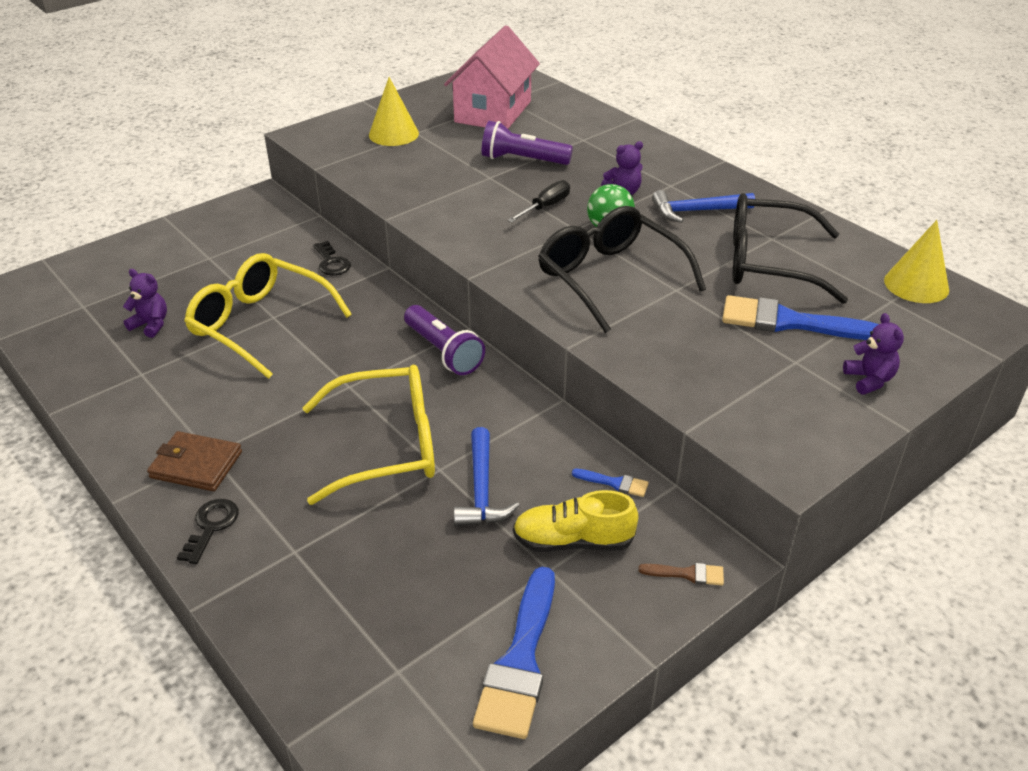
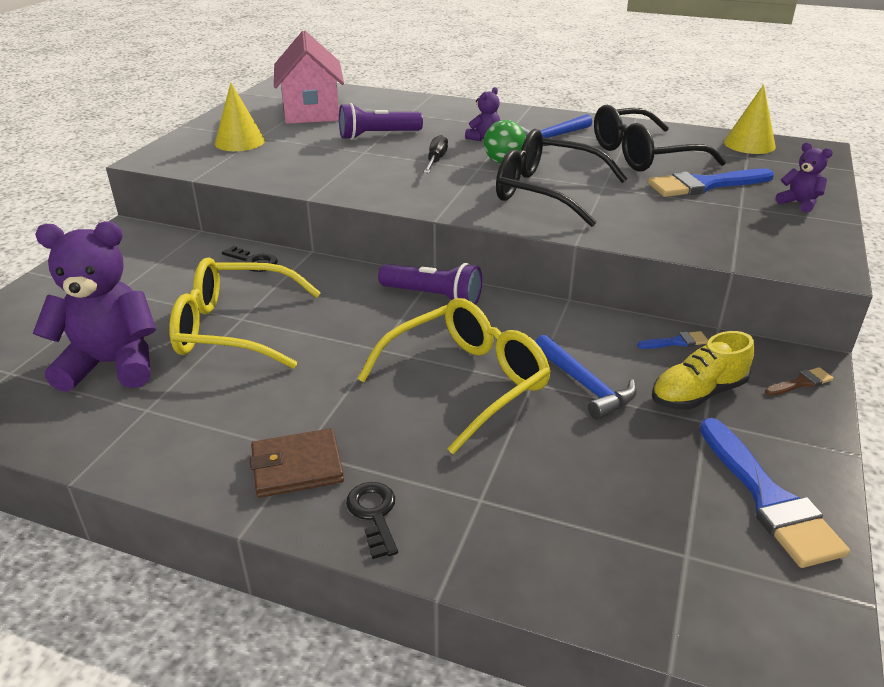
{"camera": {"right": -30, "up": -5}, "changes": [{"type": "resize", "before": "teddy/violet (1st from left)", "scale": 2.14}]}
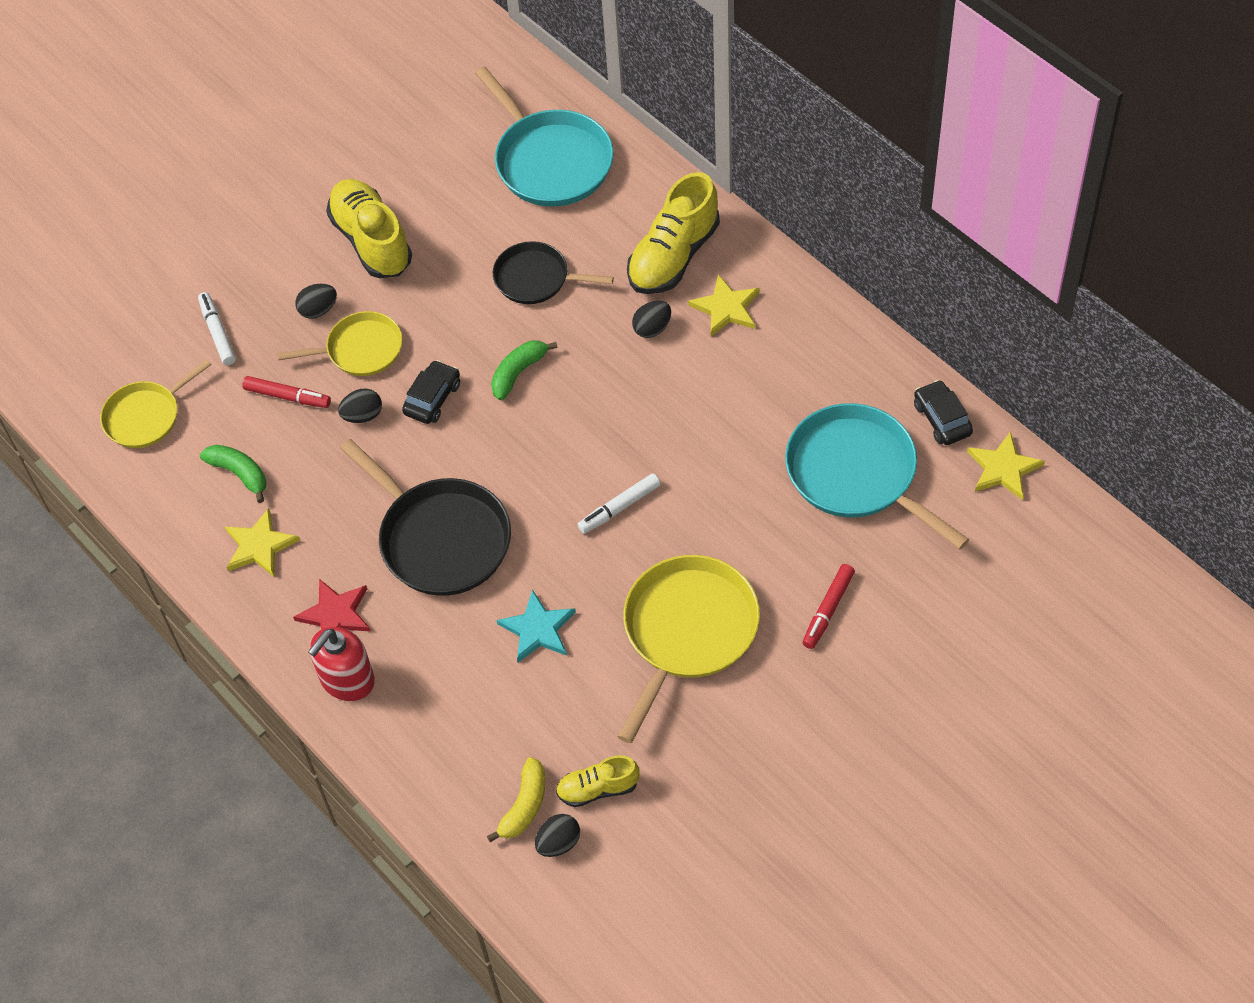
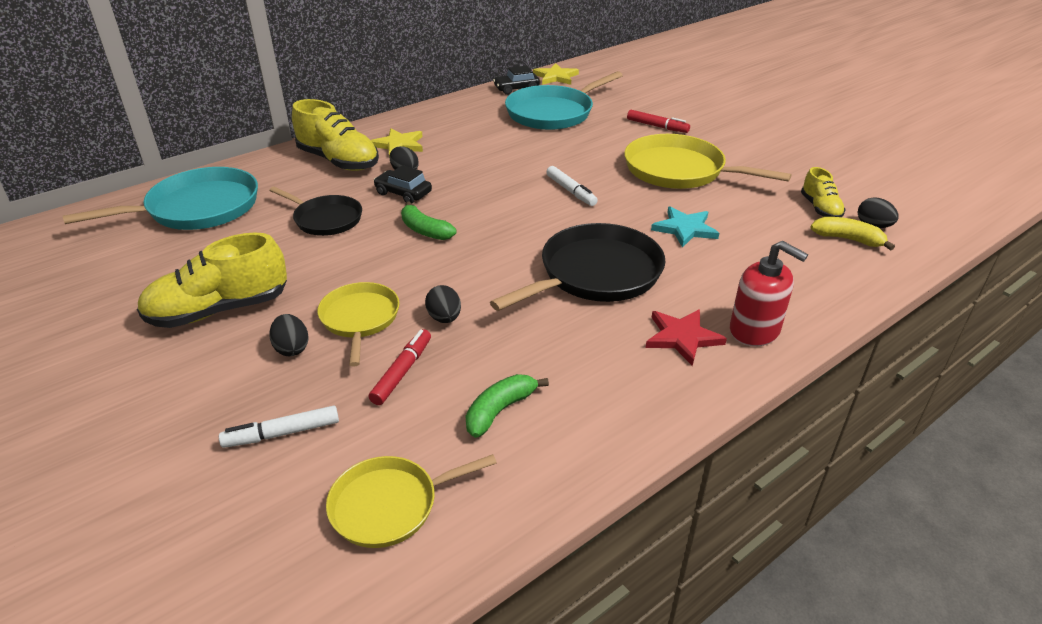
{"camera": {"right": -90, "up": -20}, "changes": [{"type": "rotate", "before": "frying pan/jet-black (2nd from left in the first image)", "turn": -75}, {"type": "rotate", "before": "frying pan/yellow (1st from left in the first image)", "turn": 105}, {"type": "move", "before": "toy car/jet-black (1st from left)"}, {"type": "delete", "before": "star shape/yellow (1st from left)"}]}
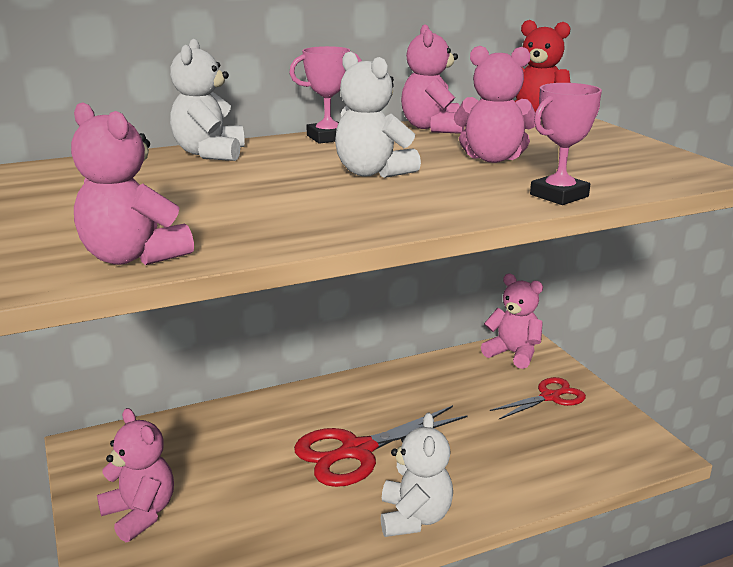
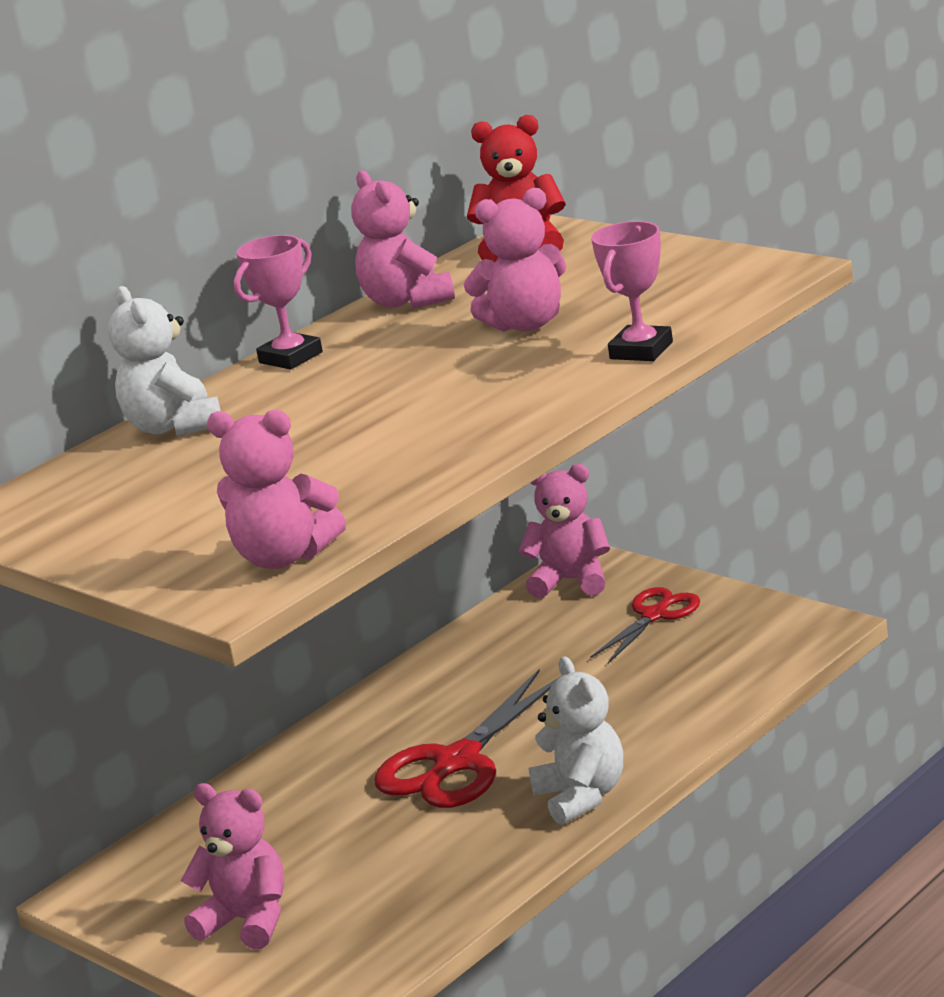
{"camera": {"right": -20, "up": 0}, "changes": [{"type": "delete", "before": "teddy/pure white (2nd from left)"}]}
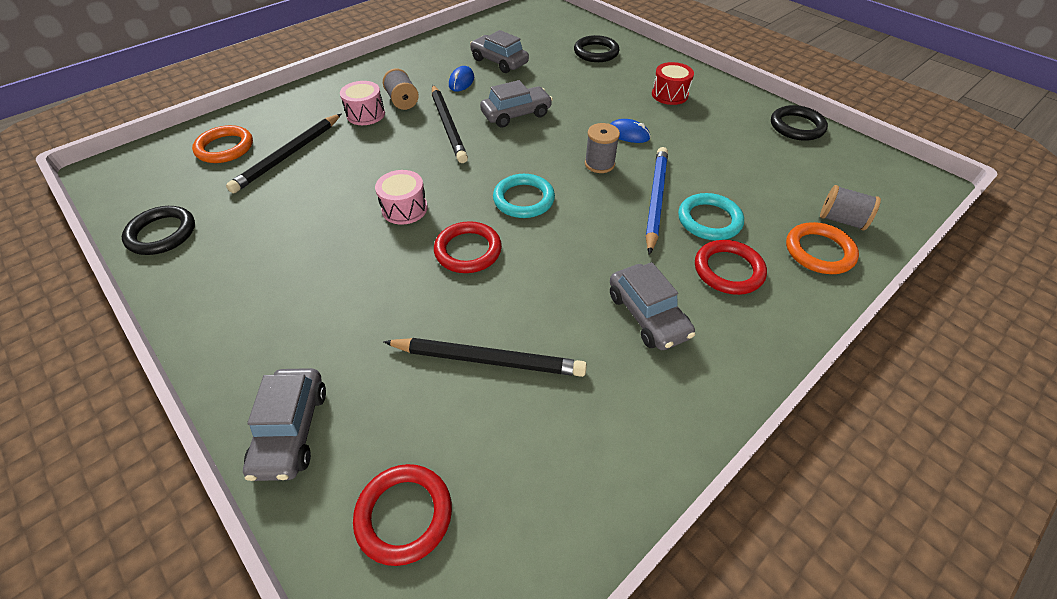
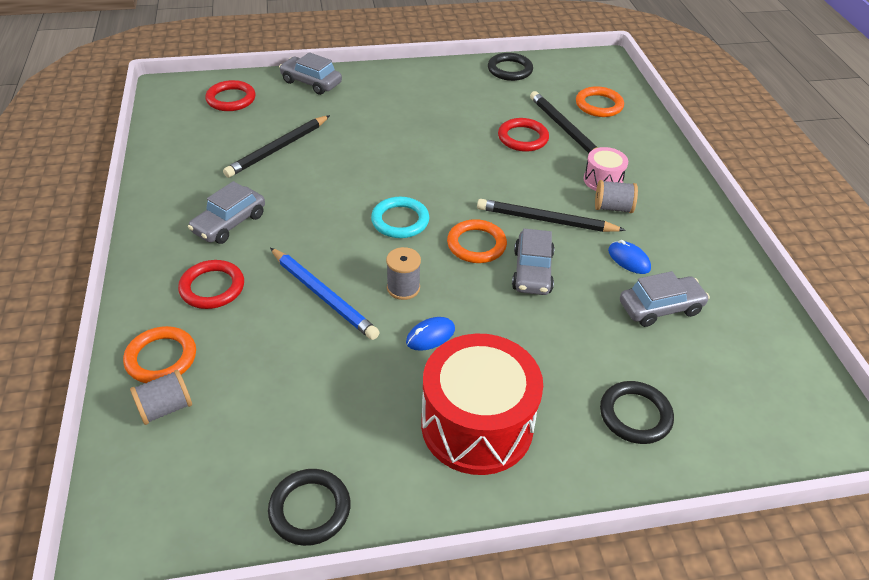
{"camera": {"right": 120, "up": -5}, "changes": [{"type": "resize", "before": "snare drum/scarlet", "scale": 2.09}, {"type": "delete", "before": "snare drum/rosy (2nd from left)"}, {"type": "delete", "before": "torus/turquoise (2nd from left)"}, {"type": "move", "before": "torus/scarlet (2nd from left in the first image)", "after": "torus/scarlet (3rd from left)"}, {"type": "rotate", "before": "toy car/gray (4th from left in the first image)", "turn": -60}, {"type": "insert", "after": "torus/orange-coloured (2nd from left)"}]}
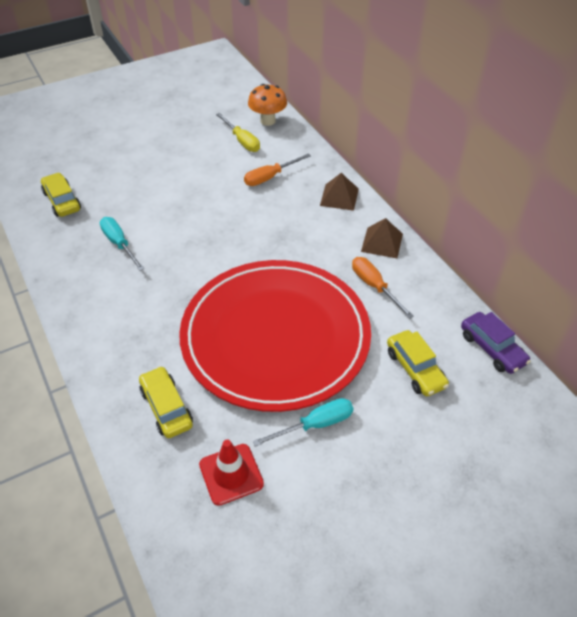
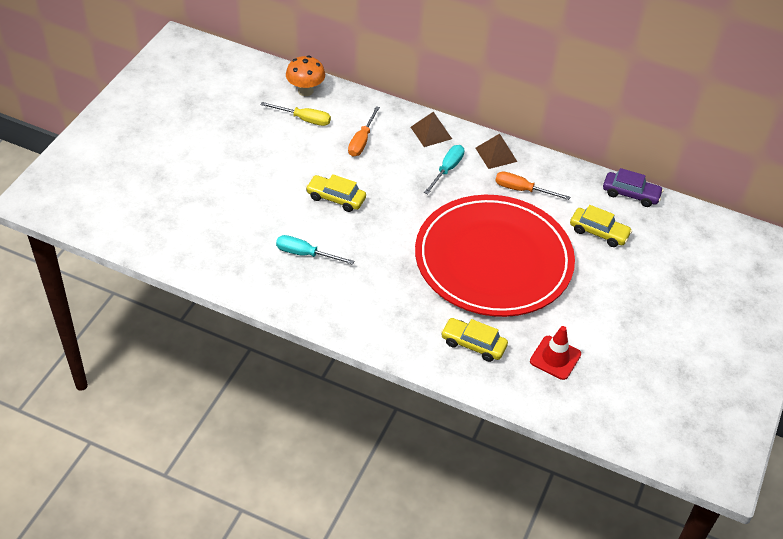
{"camera": {"right": -40, "up": 0}, "changes": [{"type": "move", "before": "toy car/yellow (1st from left)"}, {"type": "move", "before": "hand screwdriver/turquoise (2nd from left)"}]}
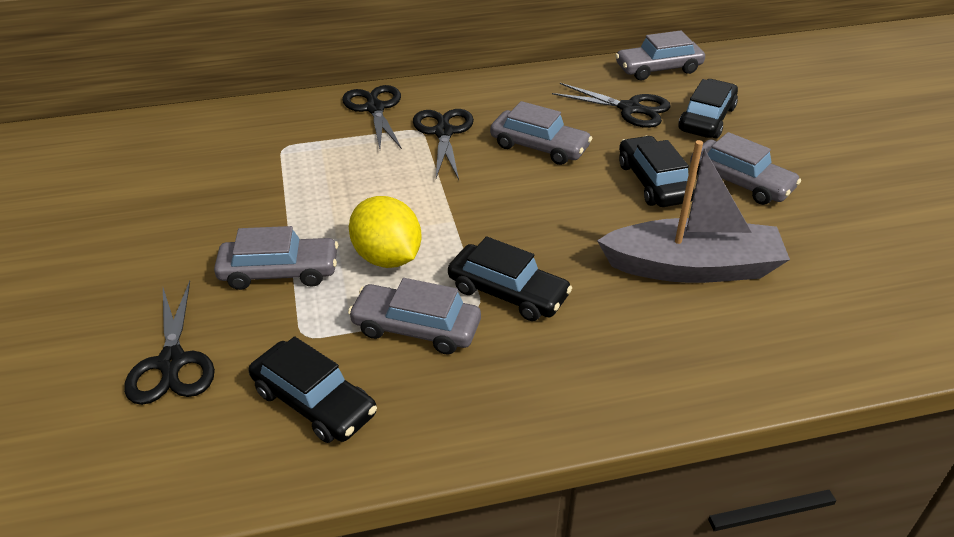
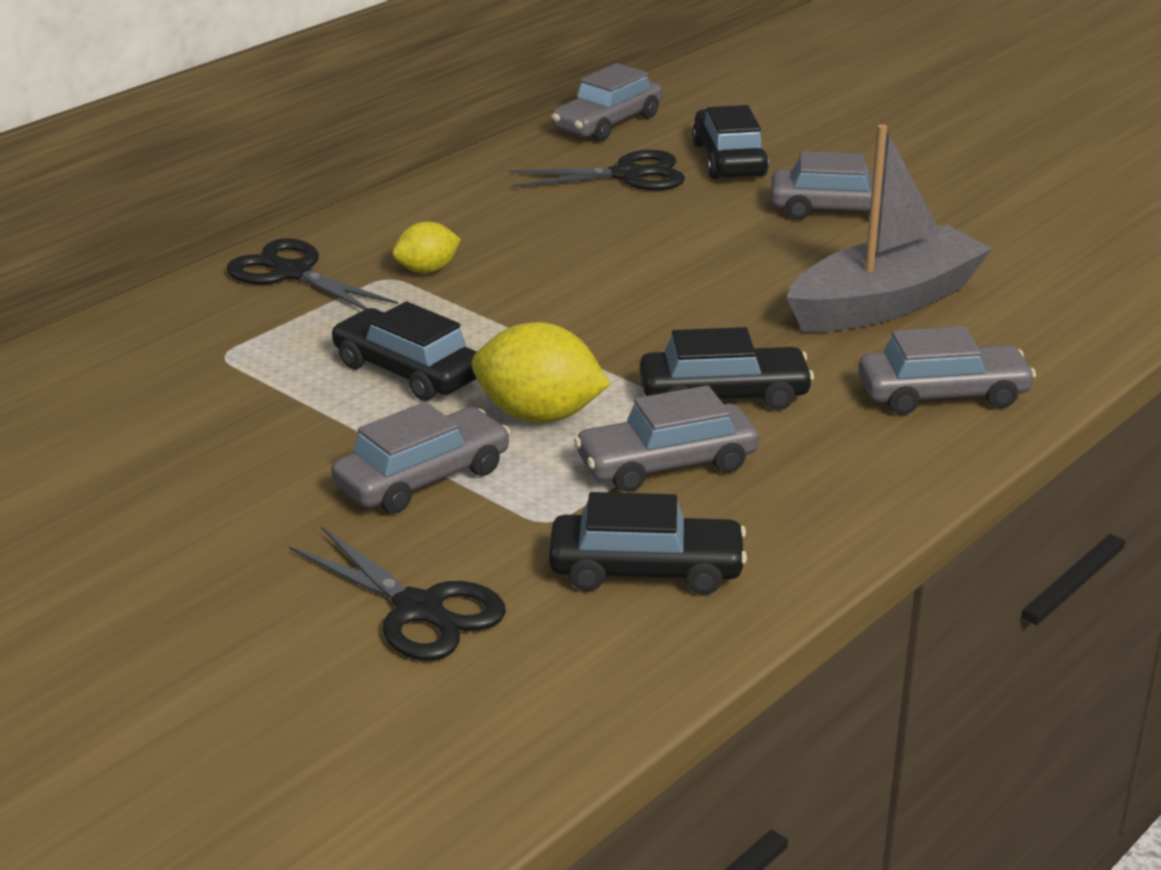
{"camera": {"right": -35, "up": -10}, "changes": [{"type": "move", "before": "toy car/gray (3rd from left in the first image)", "after": "toy car/gray (5th from left)"}, {"type": "replace", "before": "shears/jet-black (3rd from left)", "after": "lemon/yellow (1st from left)"}, {"type": "move", "before": "toy car/jet-black (3rd from left in the first image)", "after": "toy car/jet-black (1st from left)"}]}
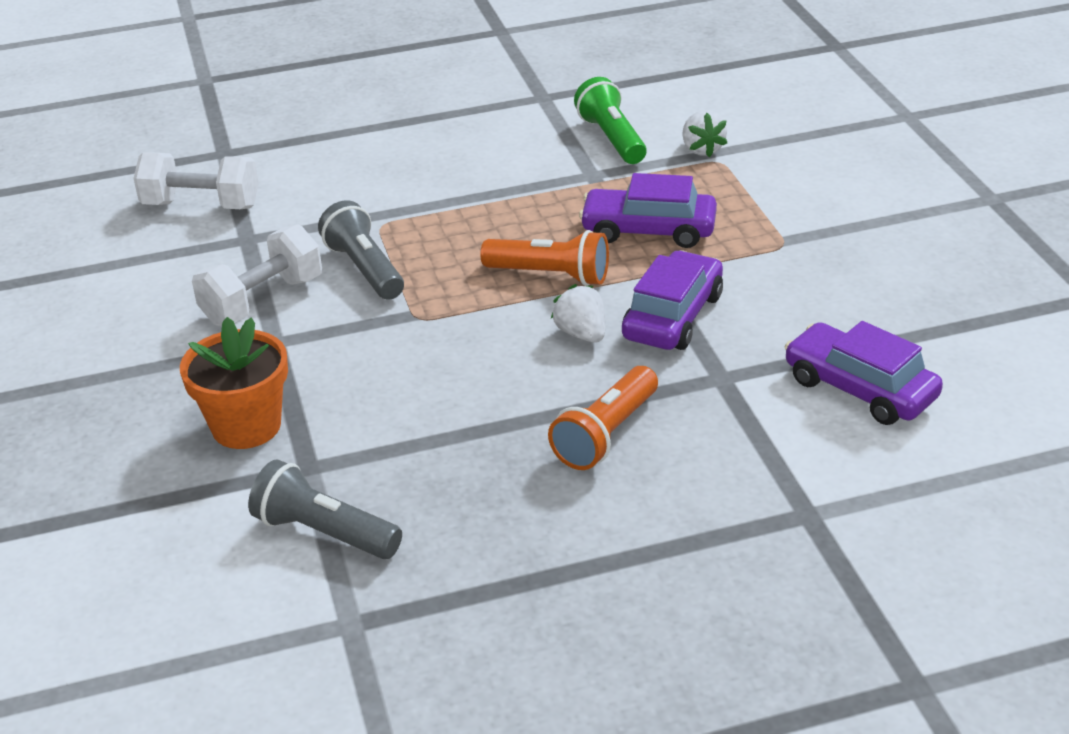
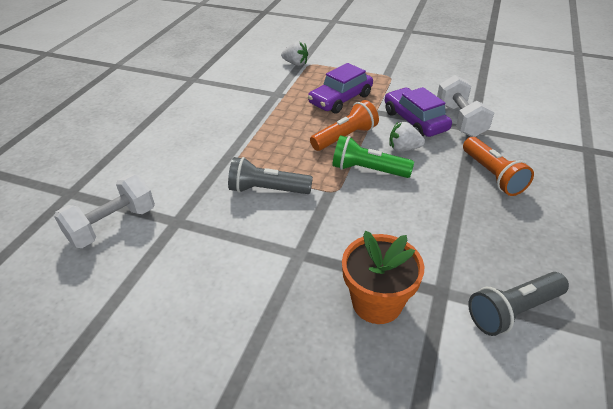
{"camera": {"right": -55, "up": 5}, "changes": [{"type": "move", "before": "flashlight/green"}, {"type": "move", "before": "dumbbell/pure white (2nd from left)"}, {"type": "delete", "before": "toy car/violet (3rd from left)"}]}
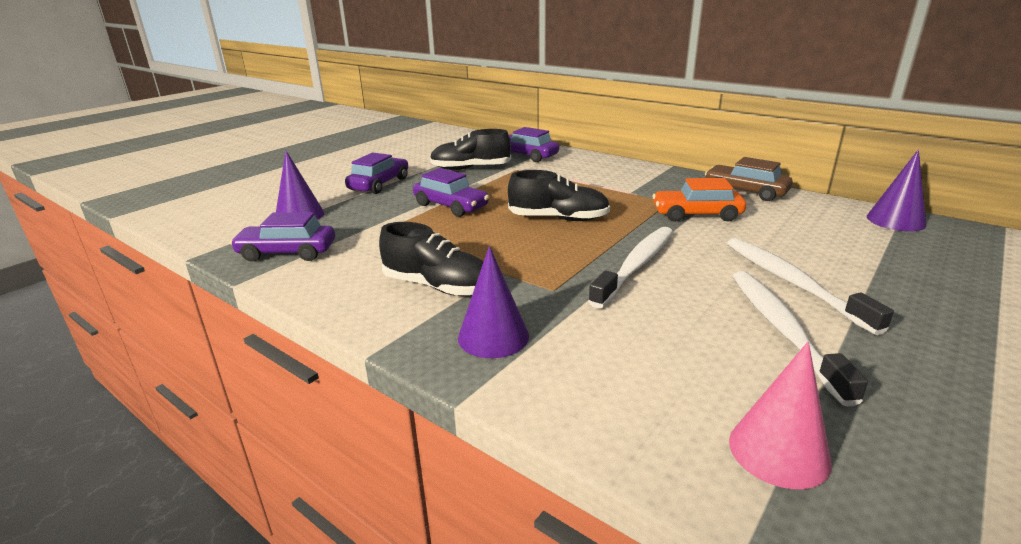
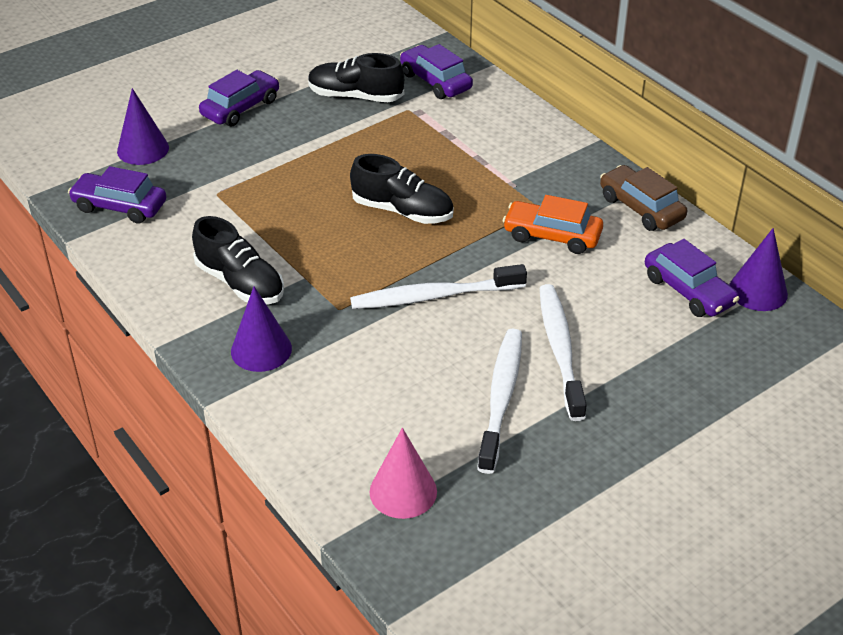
{"camera": {"right": 15, "up": 15}, "changes": [{"type": "move", "before": "toy car/violet (3rd from left in the first image)", "after": "toy car/violet (4th from left)"}, {"type": "rotate", "before": "tooth brush/pure white (1st from left)", "turn": -150}]}
